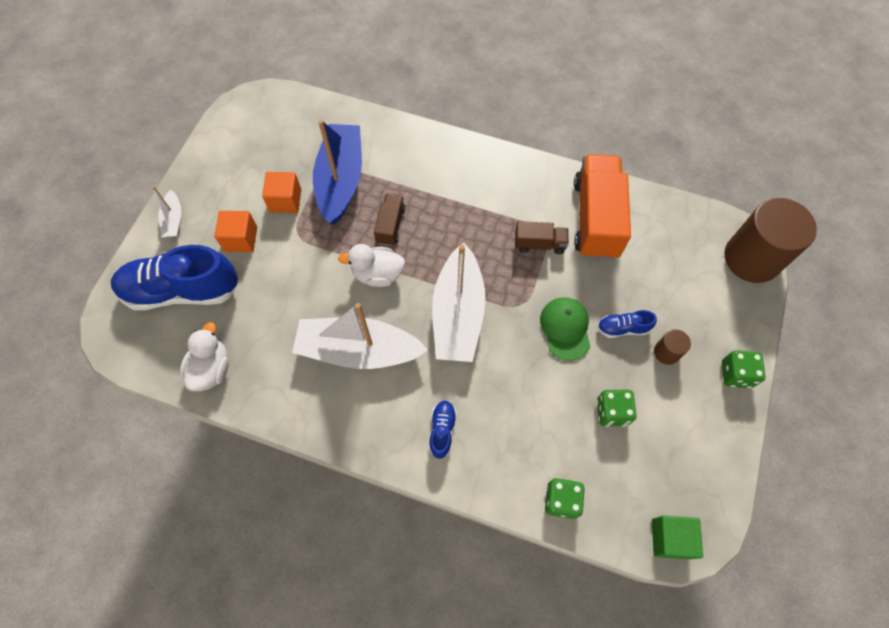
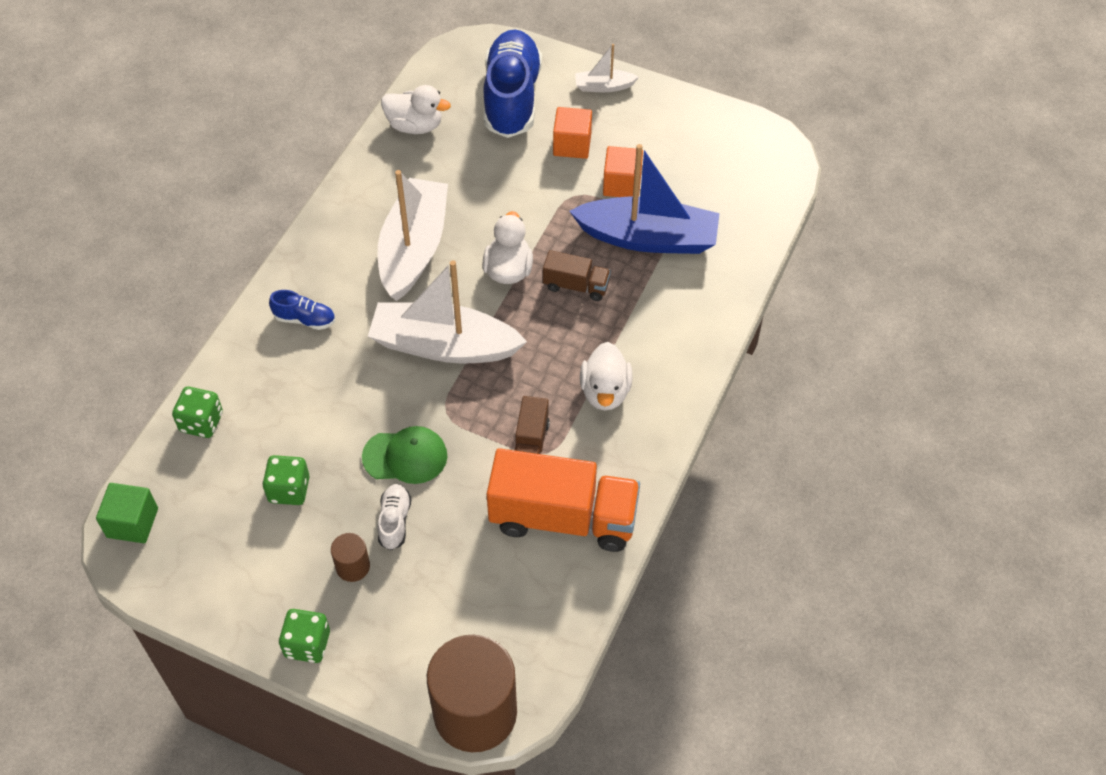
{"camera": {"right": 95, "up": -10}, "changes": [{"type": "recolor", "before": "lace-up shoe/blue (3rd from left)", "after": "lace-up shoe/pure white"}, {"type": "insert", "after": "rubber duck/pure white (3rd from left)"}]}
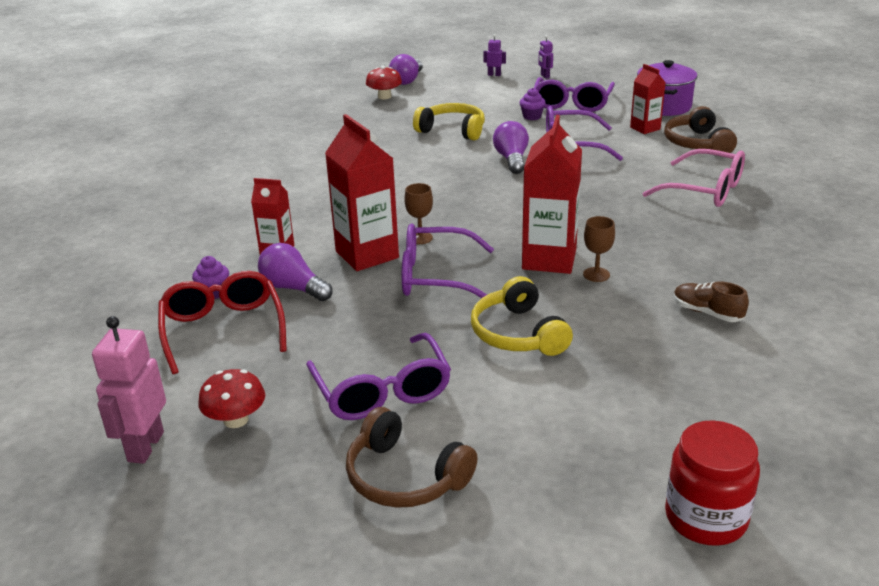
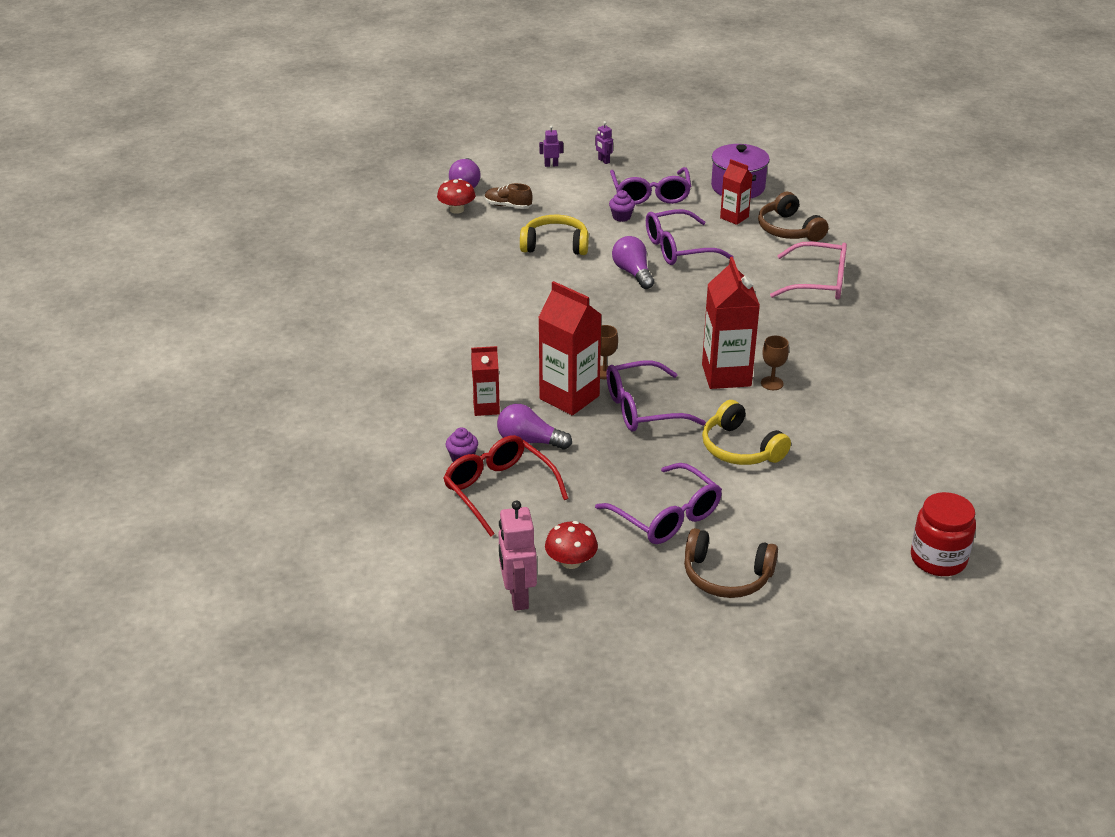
{"camera": {"right": -20, "up": 5}, "changes": [{"type": "move", "before": "lace-up shoe/dark brown"}]}
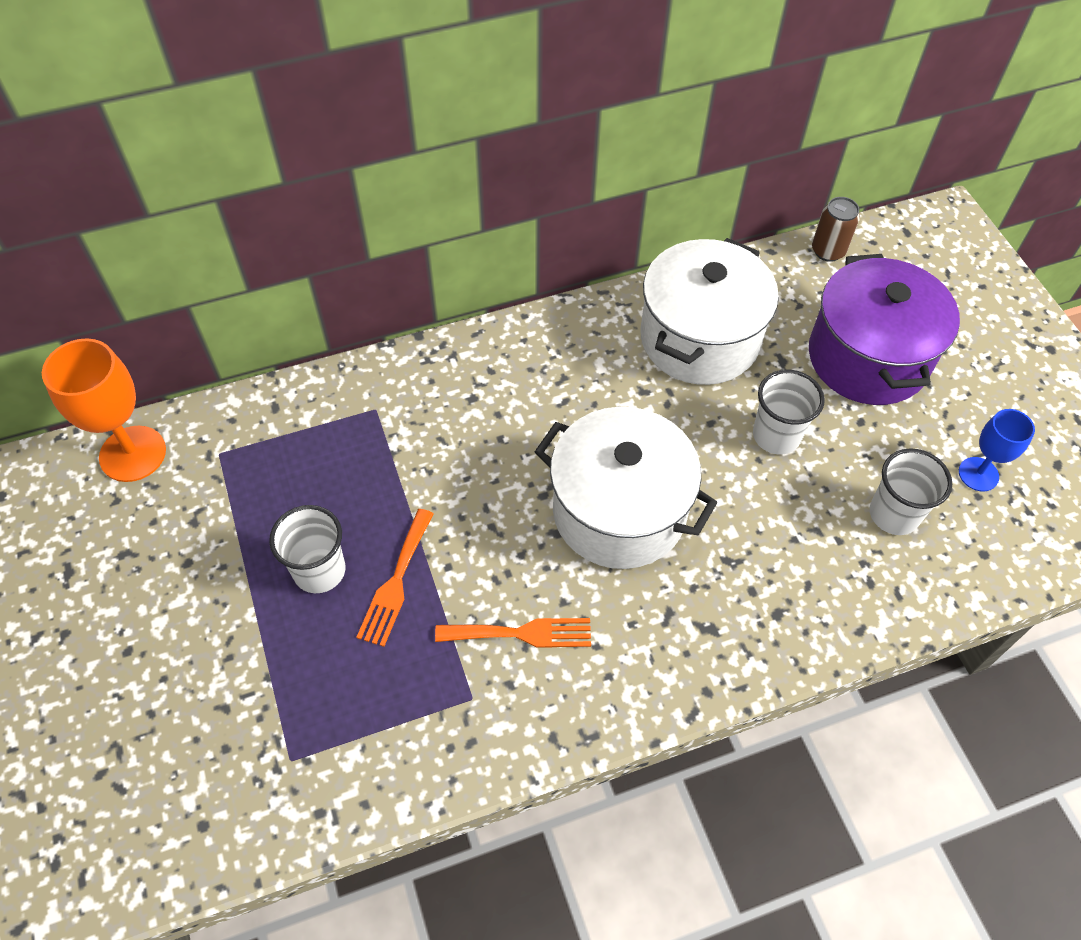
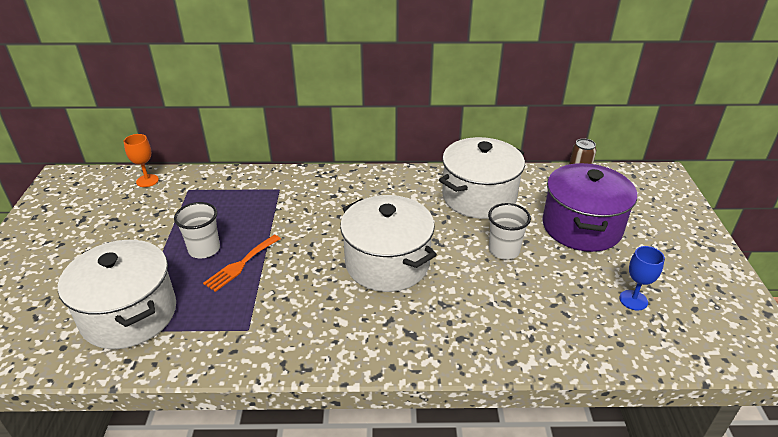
{"camera": {"right": 20, "up": -20}, "changes": [{"type": "resize", "before": "wine glass/orange-coloured", "scale": 0.6}, {"type": "delete", "before": "cup/pure white (3rd from left)"}, {"type": "delete", "before": "fork/orange-coloured (2nd from left)"}, {"type": "insert", "after": "pot/pure white (1st from left)"}]}
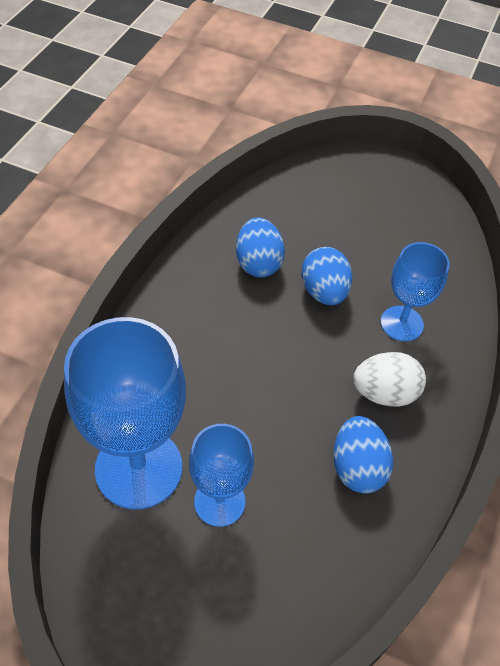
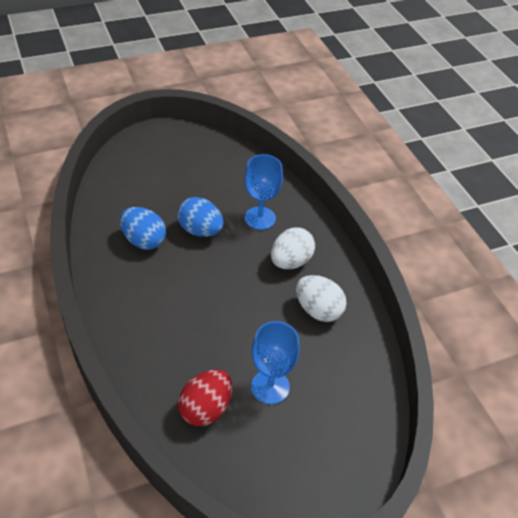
{"camera": {"right": -45, "up": -5}, "changes": [{"type": "replace", "before": "wine glass/blue (1st from left)", "after": "egg/scarlet"}, {"type": "recolor", "before": "egg/blue (3rd from left)", "after": "egg/pure white (2nd from left)"}]}
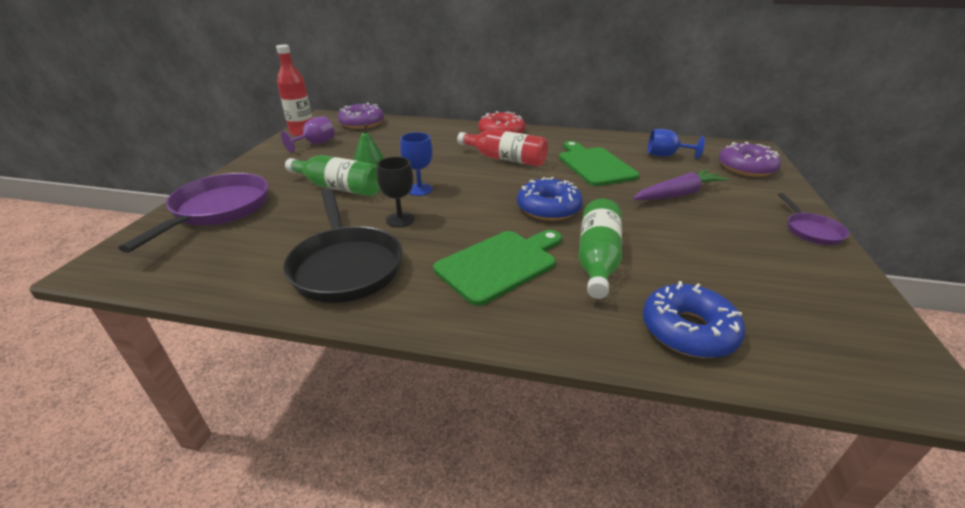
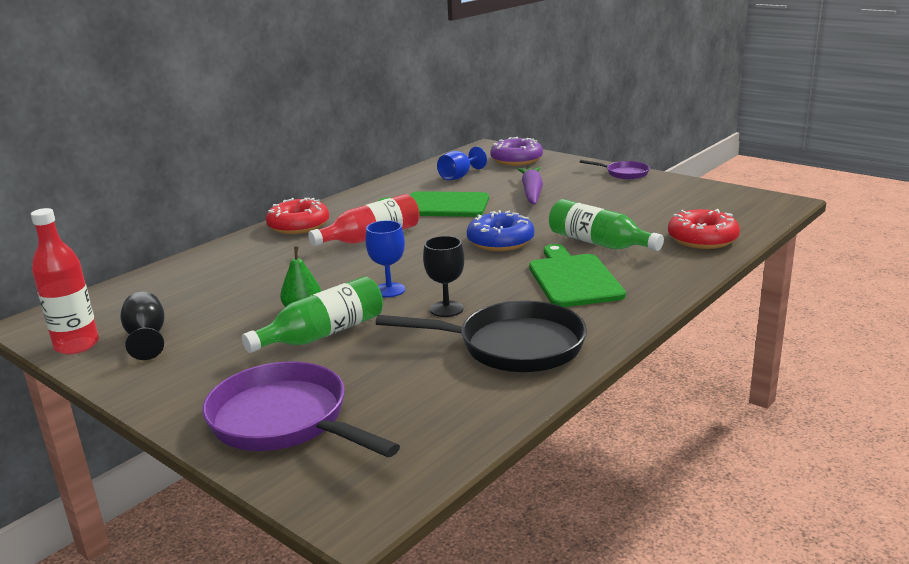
{"camera": {"right": -60, "up": -10}, "changes": [{"type": "delete", "before": "donut/violet (1st from left)"}, {"type": "recolor", "before": "wine glass/violet", "after": "wine glass/jet-black (1st from left)"}, {"type": "recolor", "before": "donut/blue (2nd from left)", "after": "donut/scarlet (2nd from left)"}]}
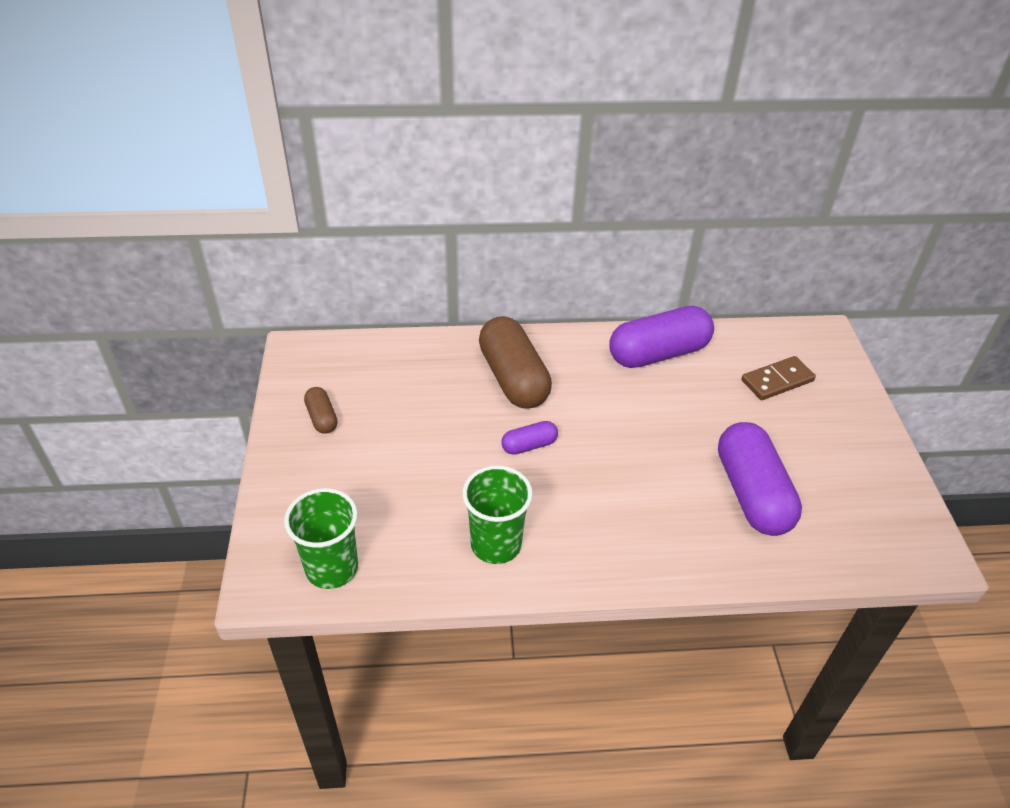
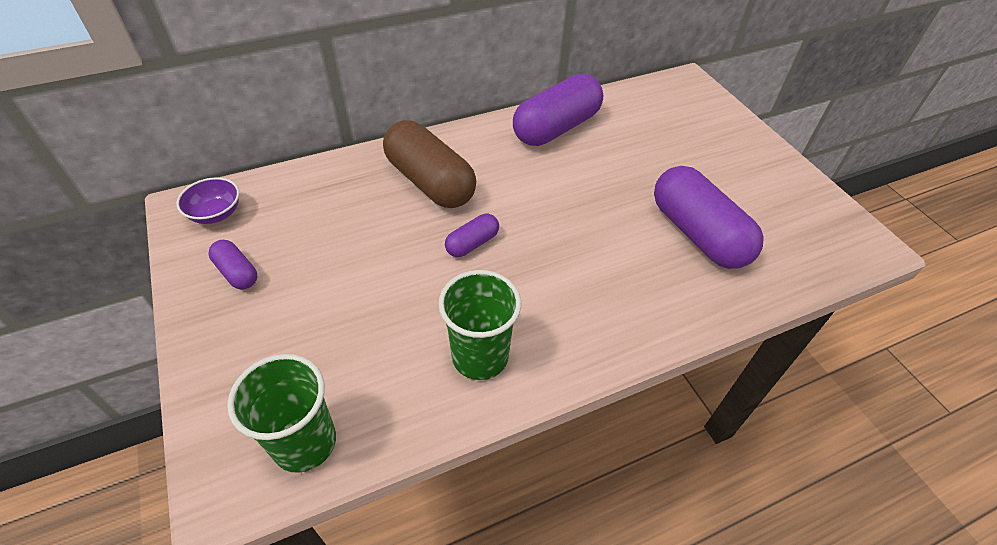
{"camera": {"right": -20, "up": 5}, "changes": [{"type": "delete", "before": "domino tile/dark brown"}, {"type": "recolor", "before": "pill/dark brown (1st from left)", "after": "pill/violet (1st from left)"}, {"type": "insert", "after": "serving bowl/violet"}]}
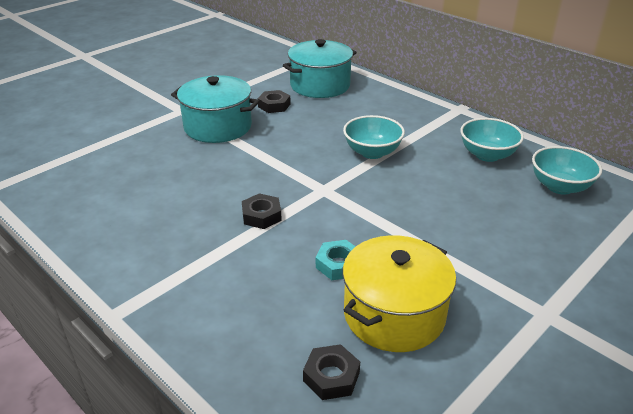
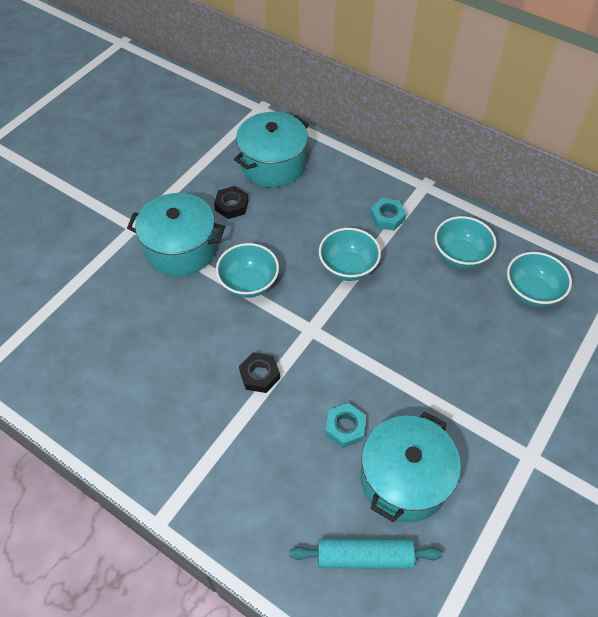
{"camera": {"right": -10, "up": 20}, "changes": [{"type": "recolor", "before": "pot/yellow", "after": "pot/turquoise (3rd from left)"}, {"type": "replace", "before": "nut/jet-black (3rd from left)", "after": "dough roller/turquoise"}, {"type": "insert", "after": "nut/turquoise (2nd from left)"}, {"type": "insert", "after": "serving bowl/turquoise (1st from left)"}]}
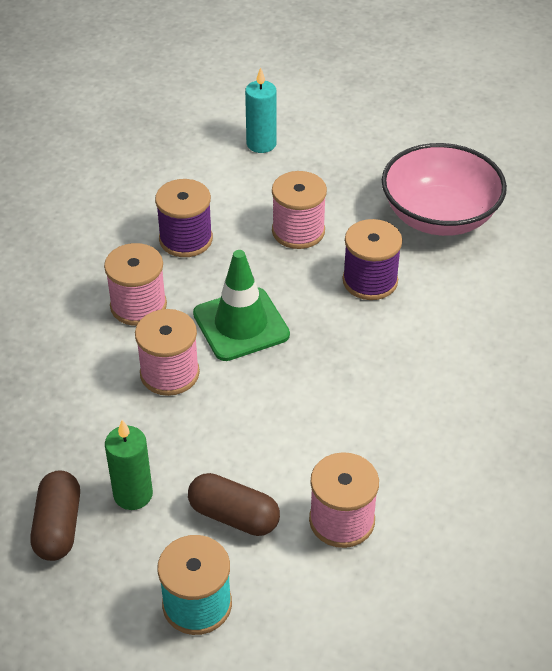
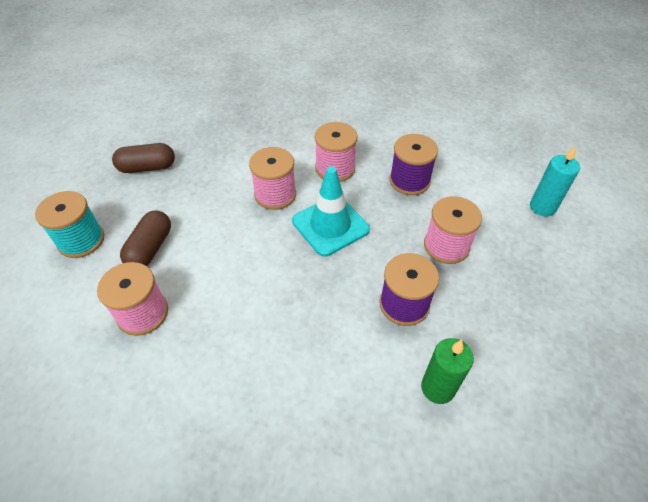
{"camera": {"right": 80, "up": 5}, "changes": [{"type": "delete", "before": "serving bowl/rosy"}, {"type": "recolor", "before": "safety cone/green", "after": "safety cone/turquoise"}, {"type": "move", "before": "wax candle/green"}]}
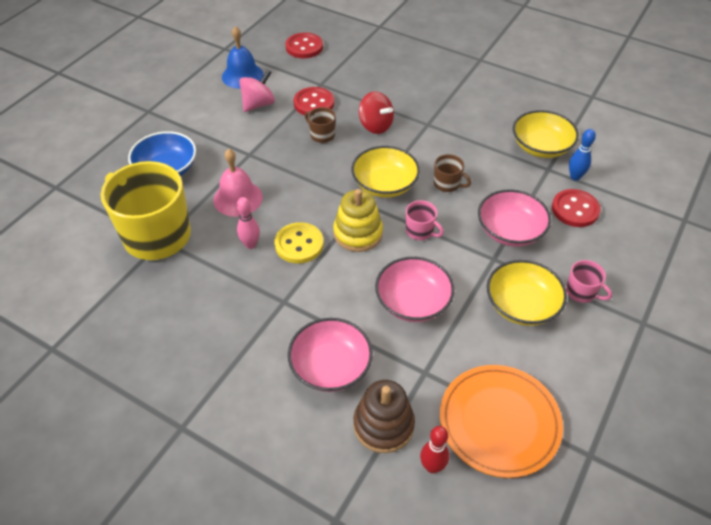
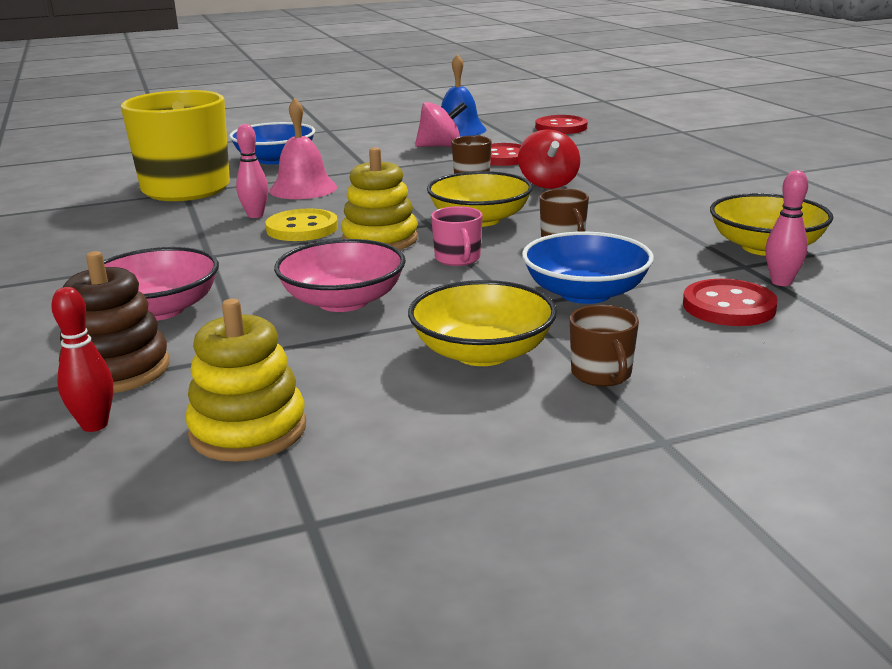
{"camera": {"right": 40, "up": -25}, "changes": [{"type": "recolor", "before": "skittle/blue", "after": "skittle/rosy (2nd from left)"}, {"type": "recolor", "before": "serving bowl/rosy (3rd from left)", "after": "serving bowl/blue (2nd from left)"}, {"type": "recolor", "before": "coffee mug/rosy (2nd from left)", "after": "coffee mug/dark brown (3rd from left)"}, {"type": "replace", "before": "flat dish/orange-coloured", "after": "ring stacker/yellow (1st from left)"}]}
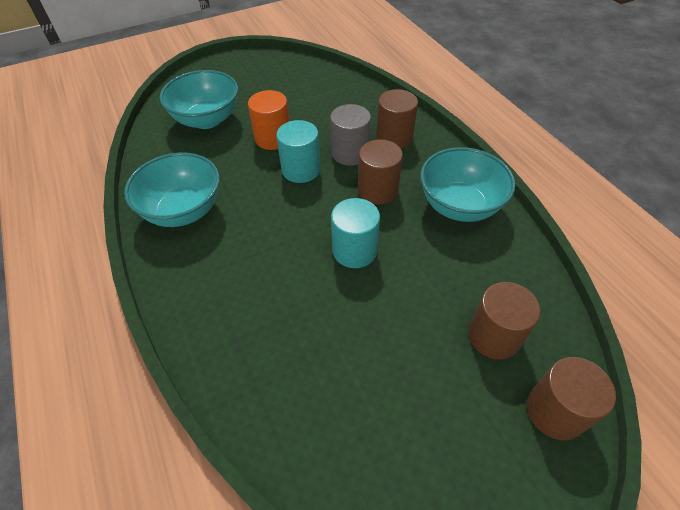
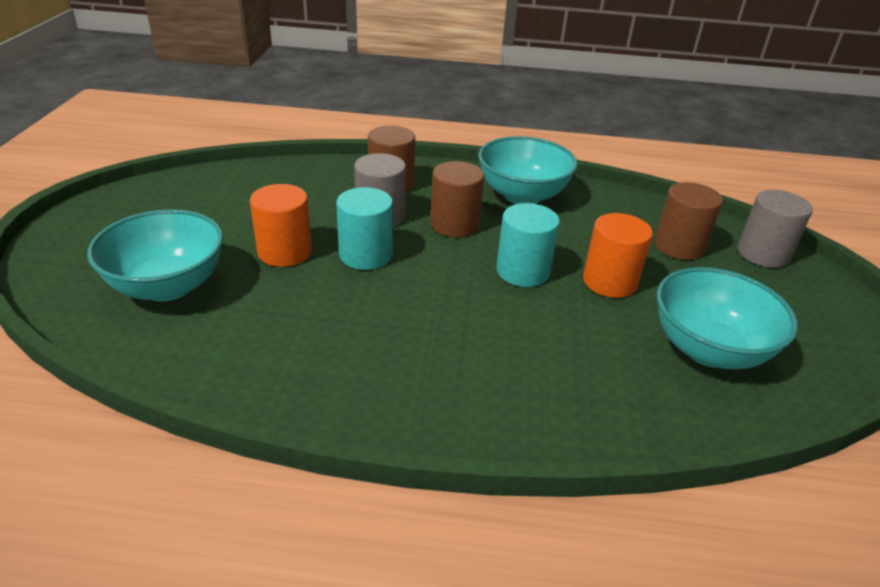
{"camera": {"right": -60, "up": -15}, "changes": [{"type": "move", "before": "serving bowl/turquoise (1st from left in the first image)", "after": "serving bowl/turquoise (3rd from left)"}, {"type": "recolor", "before": "solid cylinder/dark brown (4th from left)", "after": "solid cylinder/gray (2nd from left)"}, {"type": "insert", "after": "solid cylinder/orange-coloured (2nd from left)"}]}
